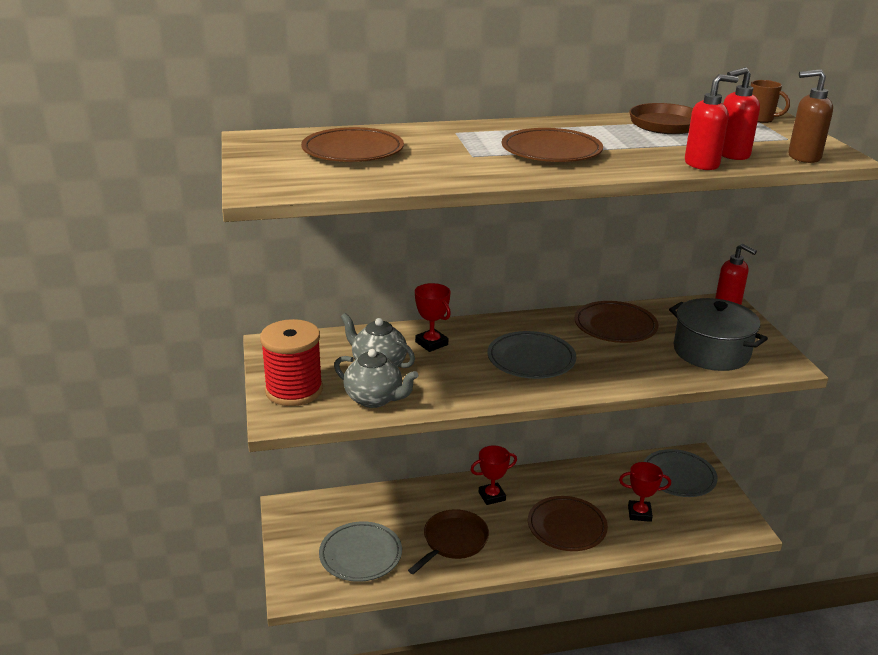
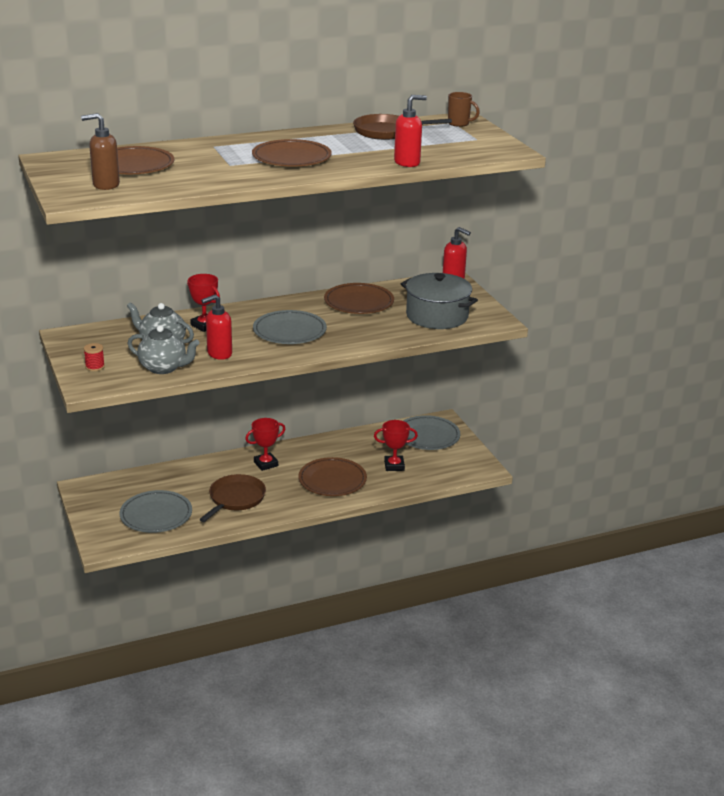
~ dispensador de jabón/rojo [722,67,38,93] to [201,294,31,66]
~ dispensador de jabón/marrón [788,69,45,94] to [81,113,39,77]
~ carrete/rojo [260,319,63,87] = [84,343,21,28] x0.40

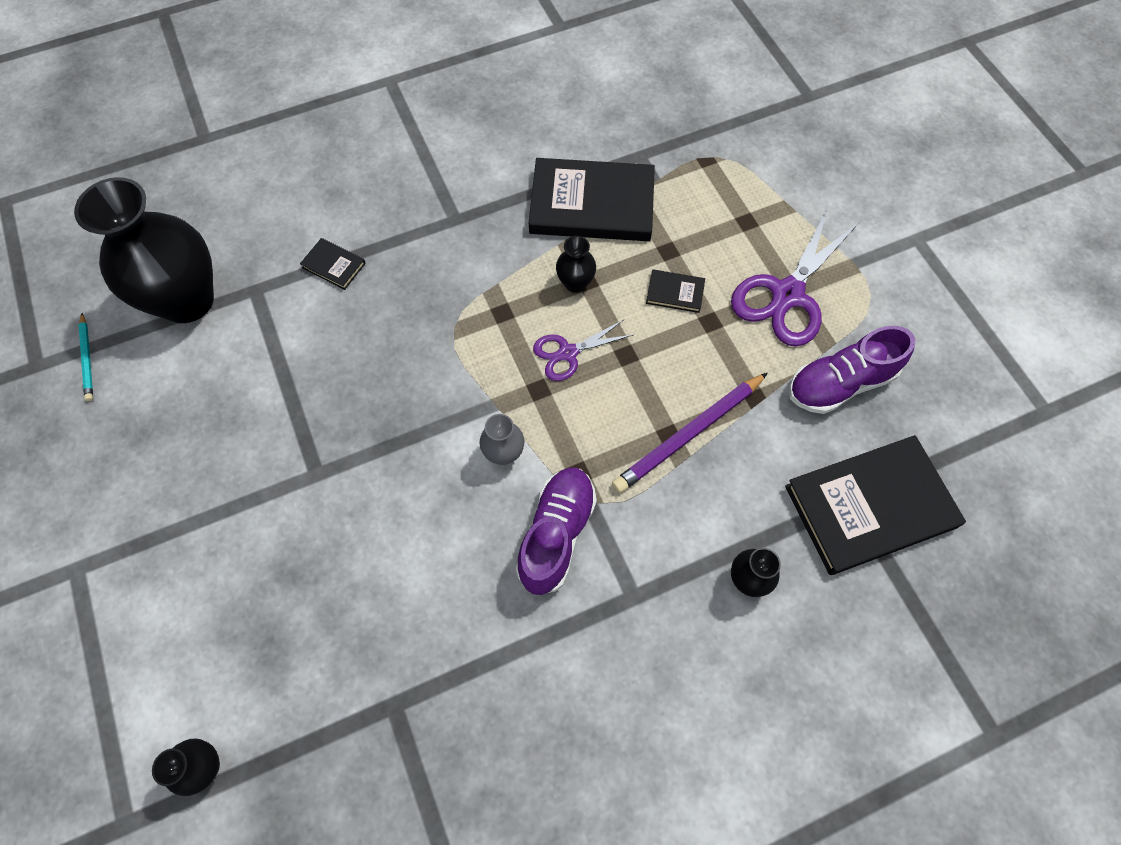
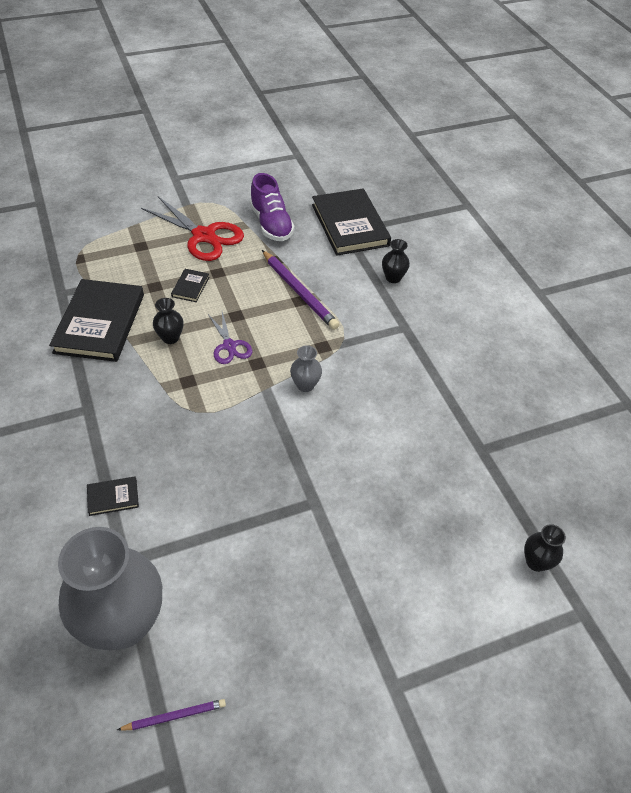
- zapato/morado [516,468,81,127]
~ florero/negro [74,177,140,146] to florero/gris [58,527,104,123]
~ lápiz/turquesa [78,313,15,88] to lápiz/morado [117,699,109,32]
~ tijeras/morado [731,209,128,138] to tijeras/rojo [141,197,103,64]
~ libro/negro [300,238,66,52] = [87,477,52,39] 45 degrees clockwise

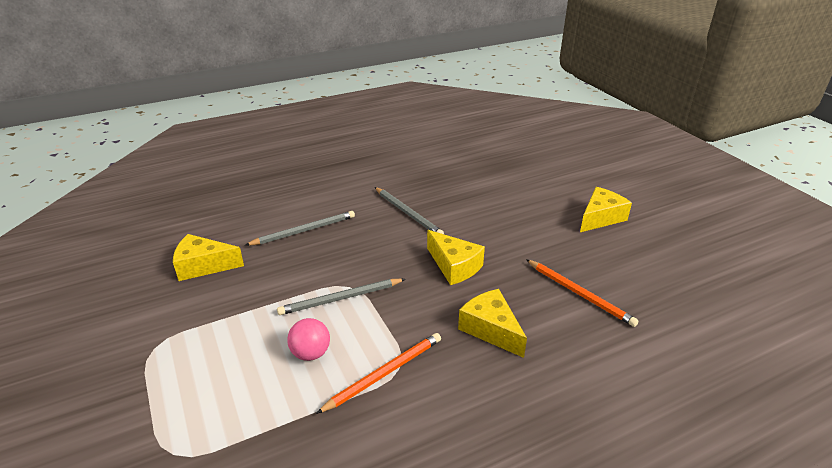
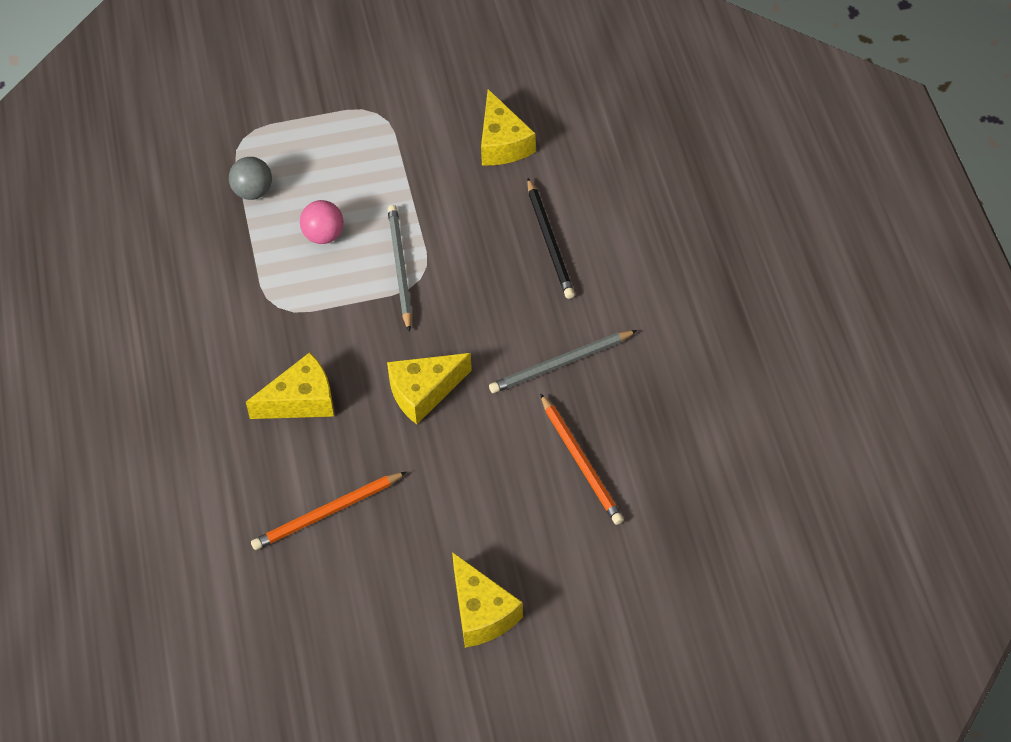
+ pelota/gris [229,157,43,43]
~ lápiz/naranja [316,333,125,81] to [540,394,84,131]
~ lápiz/gris [246,211,109,35] to lápiz/negro [527,178,48,121]
~ queso/amarillo [173,234,71,47] = [481,89,55,76] 150 degrees clockwise

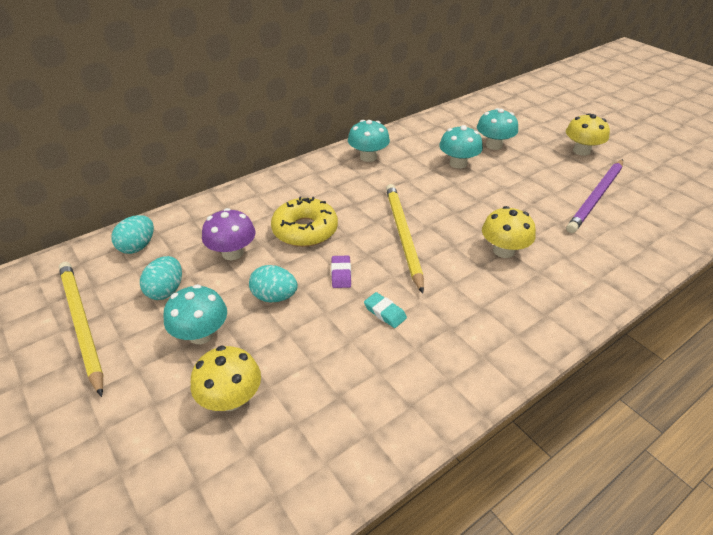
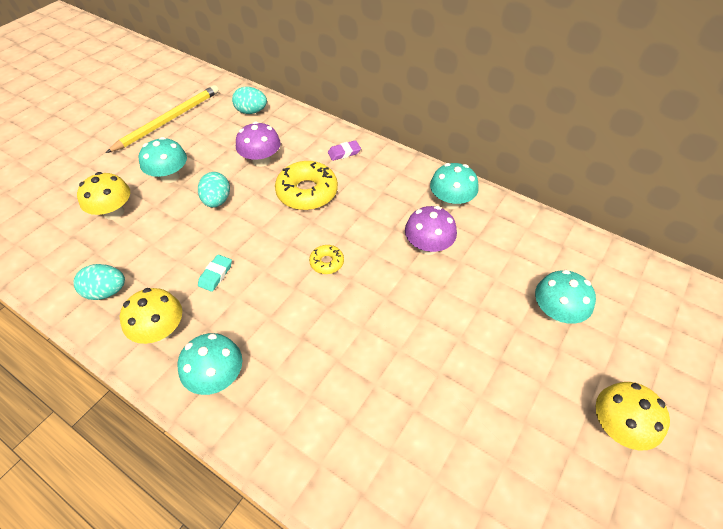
- lápiz/morado [566,159,57,74]
+ seta/morado [405,206,52,49]
~ huevo/turquesa [140,256,42,44] to [74,264,51,36]
~ goma de borrar/morado [331,256,20,32] to [328,140,33,21]
~ seta/turquesa [439,125,44,44] to [178,333,64,62]
~ seta/amarillo [482,206,54,52] to [120,288,62,56]
~ lápiz/amarillo [386,184,38,110] to rosquilla/amarillo [309,245,35,29]

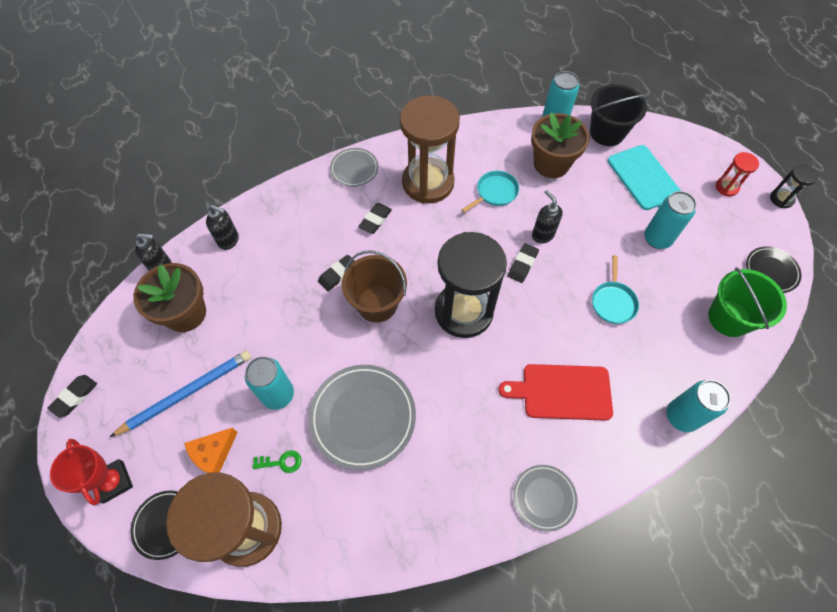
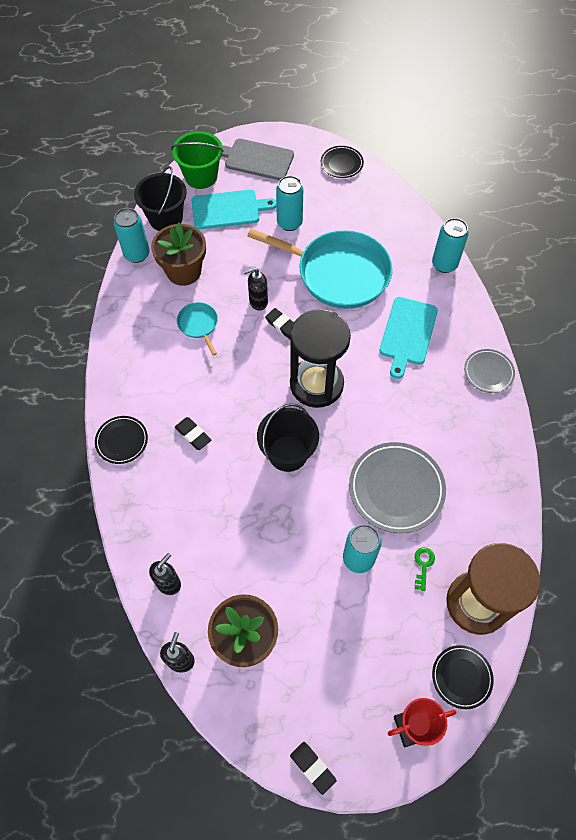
- lápiz/azul [110,350,141,87]
- queso/naranja [184,428,54,45]
- goma de borrar/negro [318,255,36,36]
- reloj de arena/marrón [400,95,60,109]
- reloj de arena/negro [770,164,48,44]
~ balde/verde [708,267,79,70] to [171,131,53,58]
~ reloj de arena/rojo [716,152,43,44] to tabla de cortar/gris [222,139,72,41]
~ plato/gris [330,148,48,39] to plato/negro [95,416,53,48]
~ balde/marrón [342,250,65,72] to balde/negro [257,404,62,68]
~ tabla de cortar/rojo [498,364,115,57] to tabla de cortar/turquesa [379,297,59,82]
~ sartén/turquesa [592,255,47,69] = [247,229,146,80] x2.31

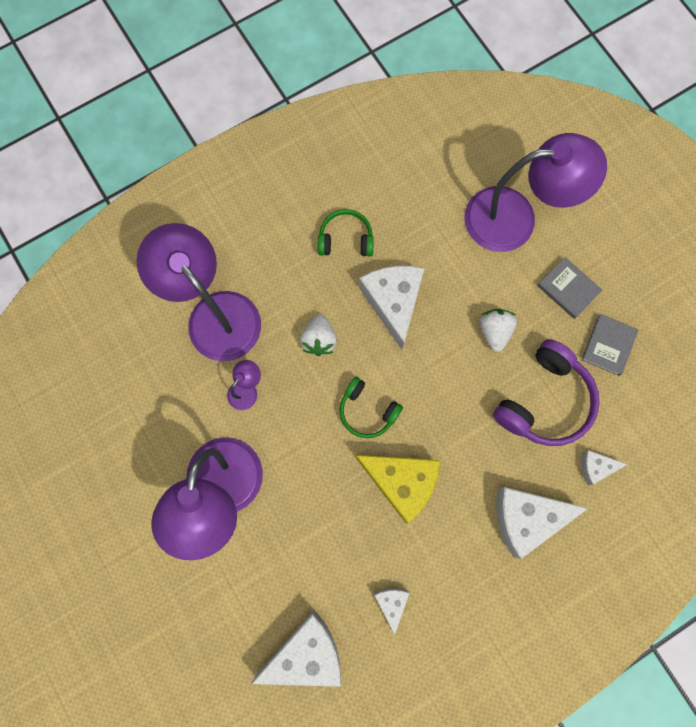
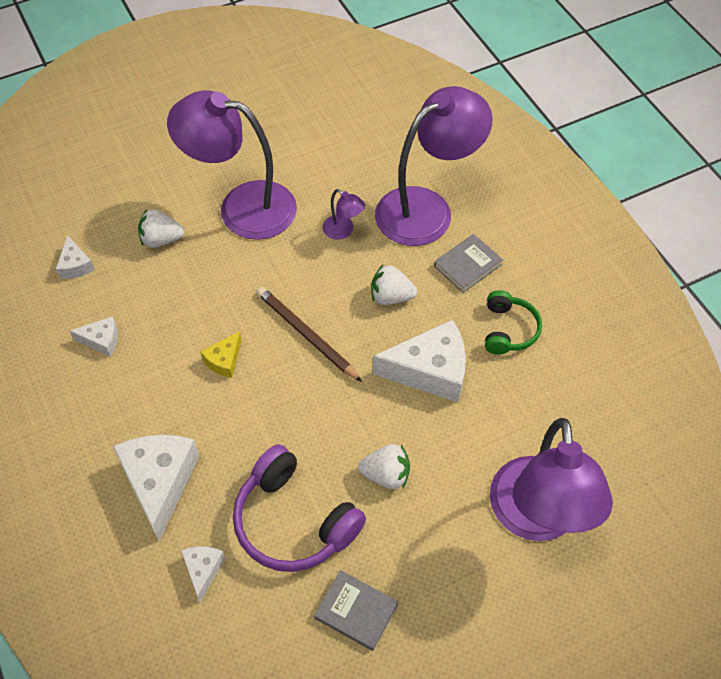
+ fresa/blanco [138,209,46,39]
~ libro/gris [537,257,65,62] to [434,234,69,59]
~ auriculares/verde [340,377,63,61] to lápiz/marrón [256,287,106,95]
~ queso/blanco [251,610,90,77] = [56,235,39,44] x0.50
~ queso/amarillo [355,455,85,68] = [200,331,42,47] x0.50

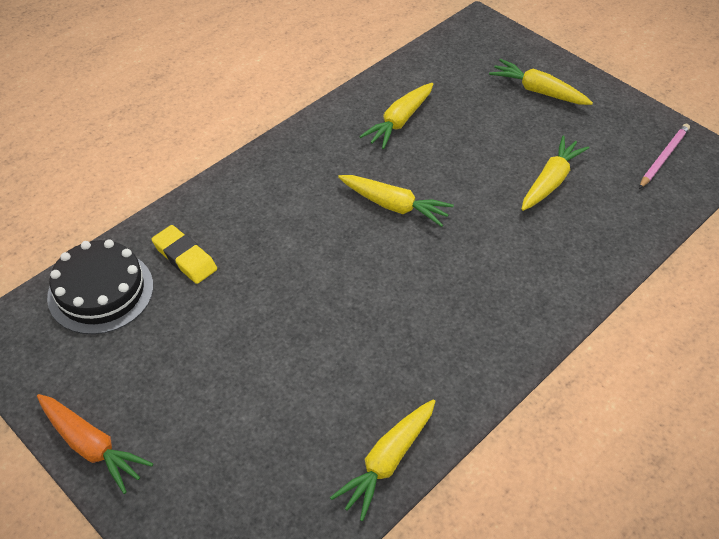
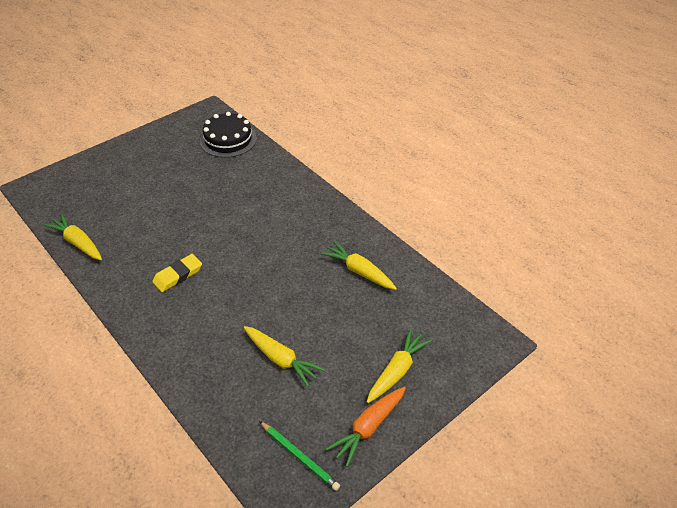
- zanahoria/amarillo [338,175,116,52]
~ zanahoria/naranja [37,394,116,100] to [326,387,80,80]
~ goma de borrar/amarillo [152,225,65,59] to [152,254,50,38]
~ lápiz/rosa [639,124,51,65] to lápiz/verde [259,421,81,70]

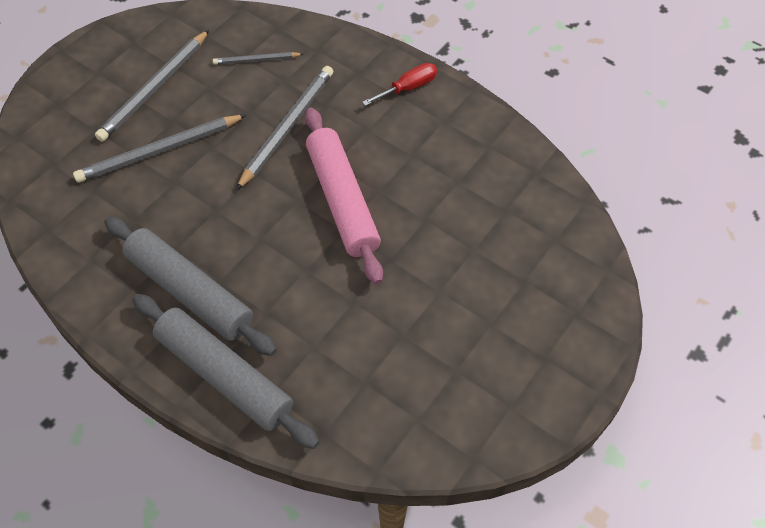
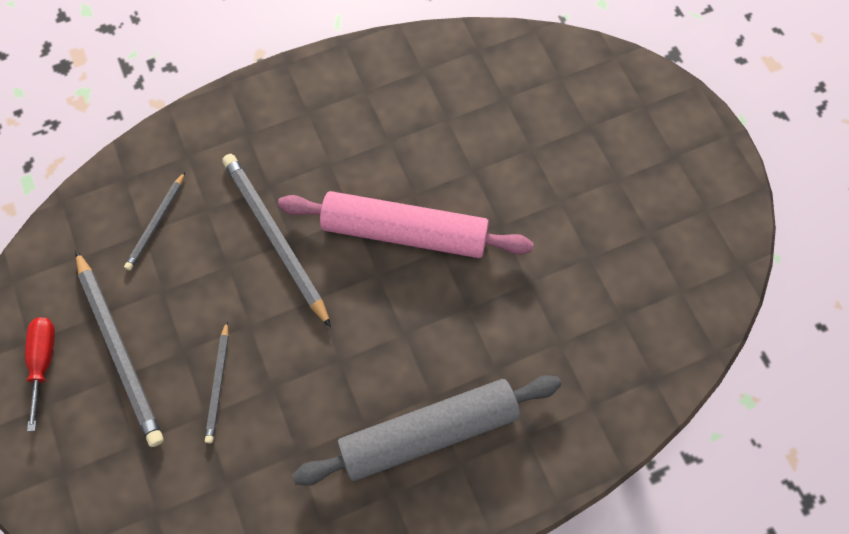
- rodillo/gris [133,294,186,155]
~ destornillador/rojo [362,63,75,43] to [25,317,30,114]
~ lápiz/gris [73,115,173,68] = [205,321,24,122] x0.54

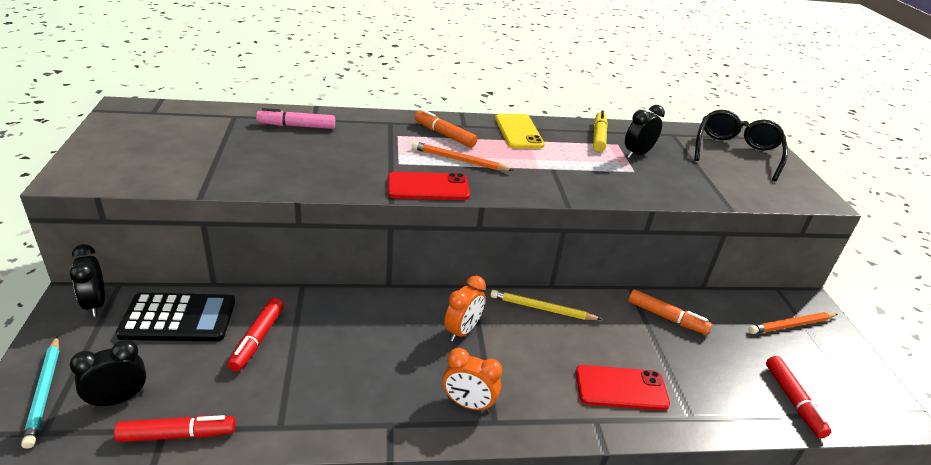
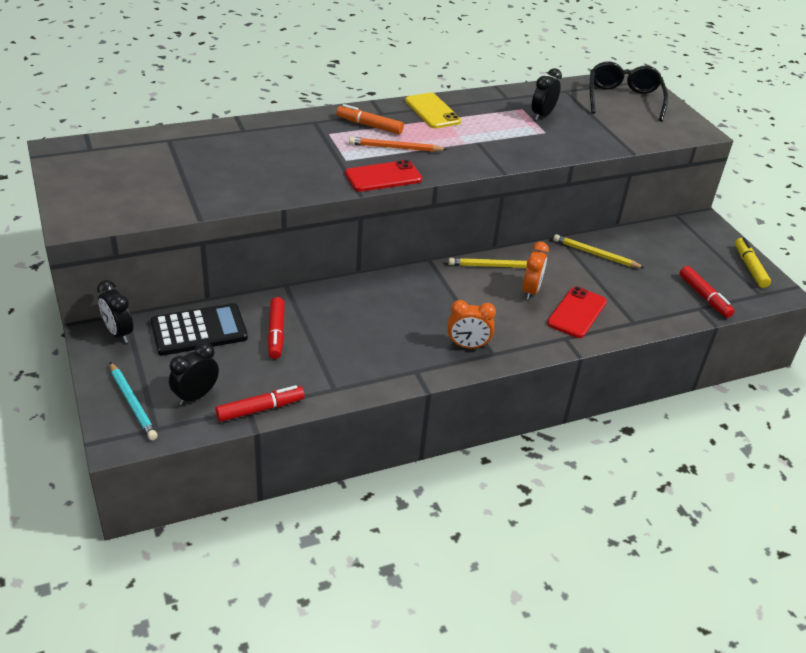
- rotulador/rosa [256,108,79,21]
- lápiz/naranja [748,312,89,22]
~ despertador/naranja [444,276,42,66] to [522,242,27,58]
~ rotulador/amarillo [593,110,15,42] to [735,238,36,50]
~ rotulador/naranja [628,289,84,46] to lápiz/amarillo [553,234,91,34]
~ móvil/rojo [575,365,95,46] = [547,287,60,51] 45 degrees counterclockwise

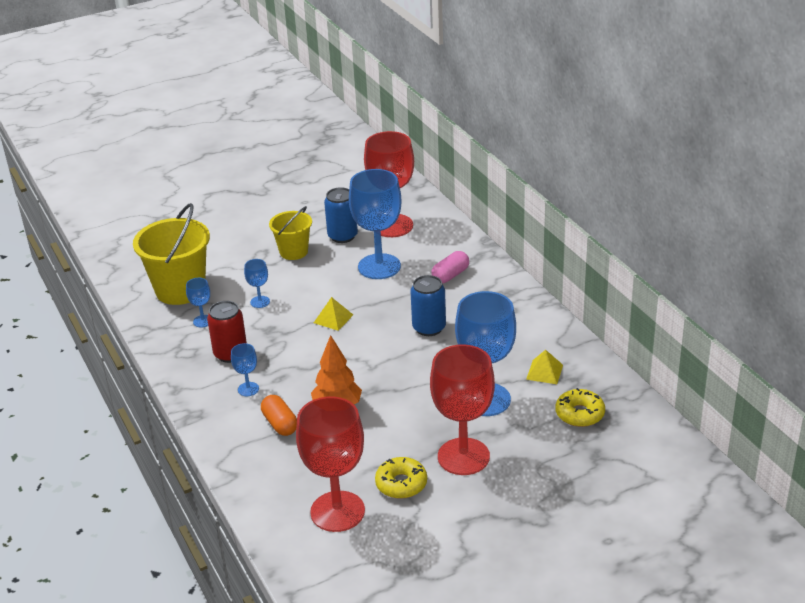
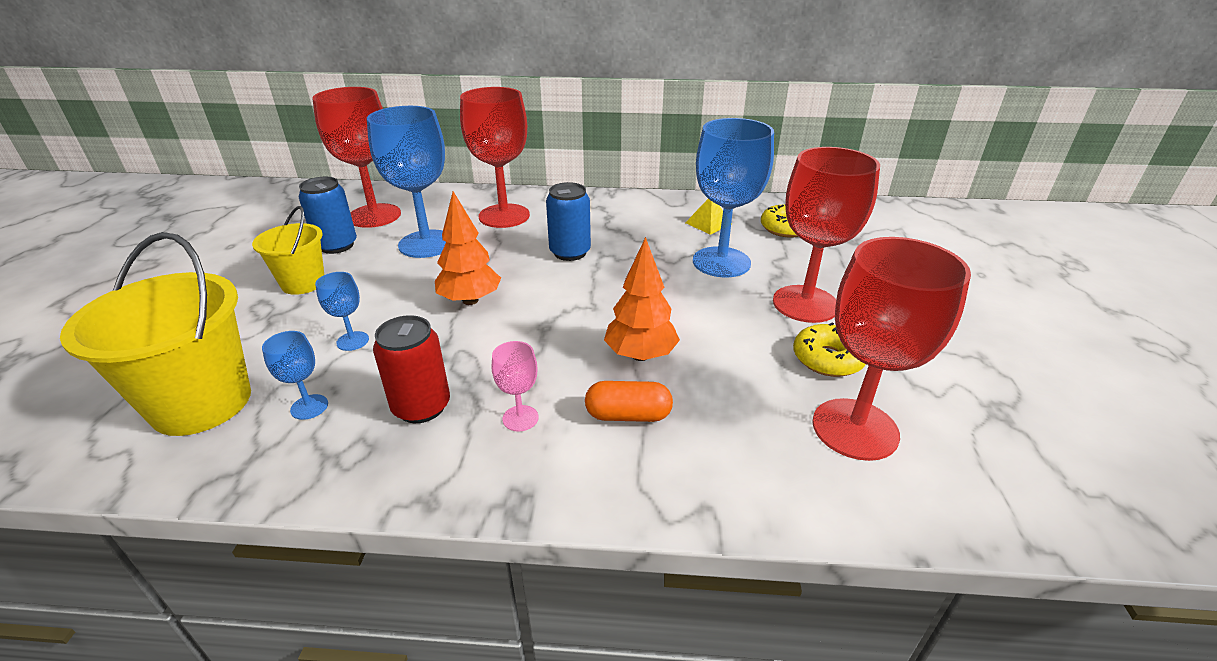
~ pirámide/amarillo [314,297,39,34] to árbol/naranja [435,191,66,114]
~ cápsula/rosa [431,251,38,32] to copa/rojo [460,87,70,141]
~ copa/azul [231,343,28,53] to copa/rosa [492,341,46,91]

